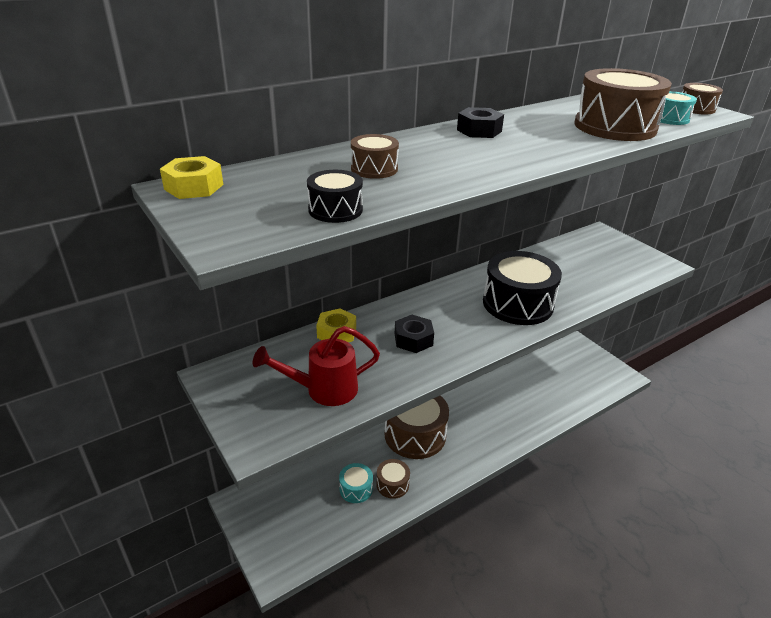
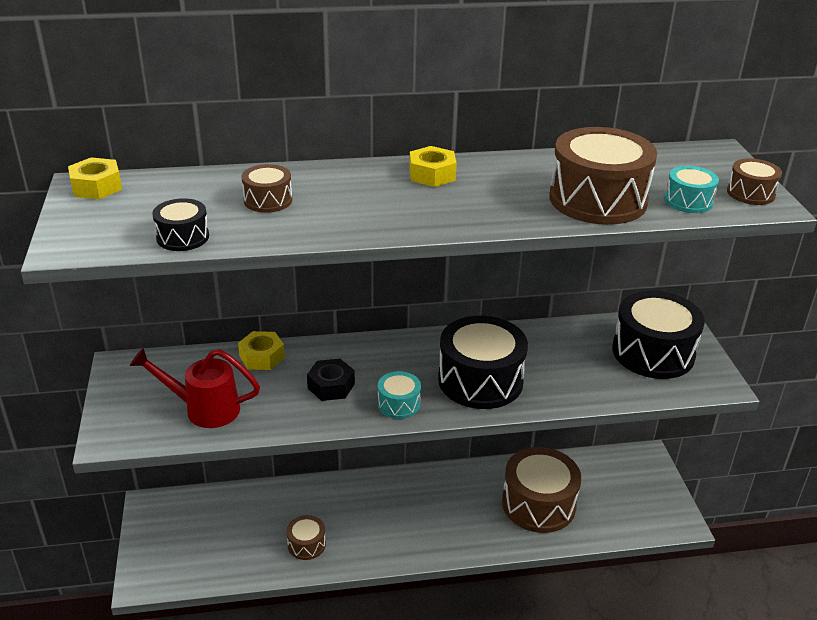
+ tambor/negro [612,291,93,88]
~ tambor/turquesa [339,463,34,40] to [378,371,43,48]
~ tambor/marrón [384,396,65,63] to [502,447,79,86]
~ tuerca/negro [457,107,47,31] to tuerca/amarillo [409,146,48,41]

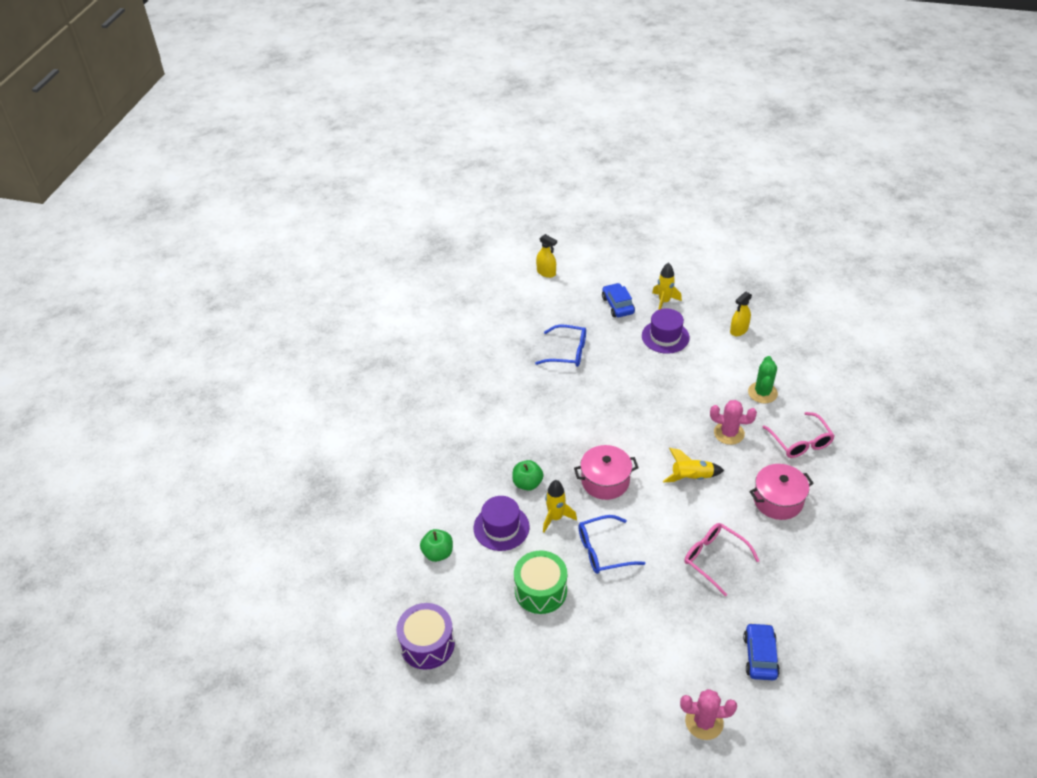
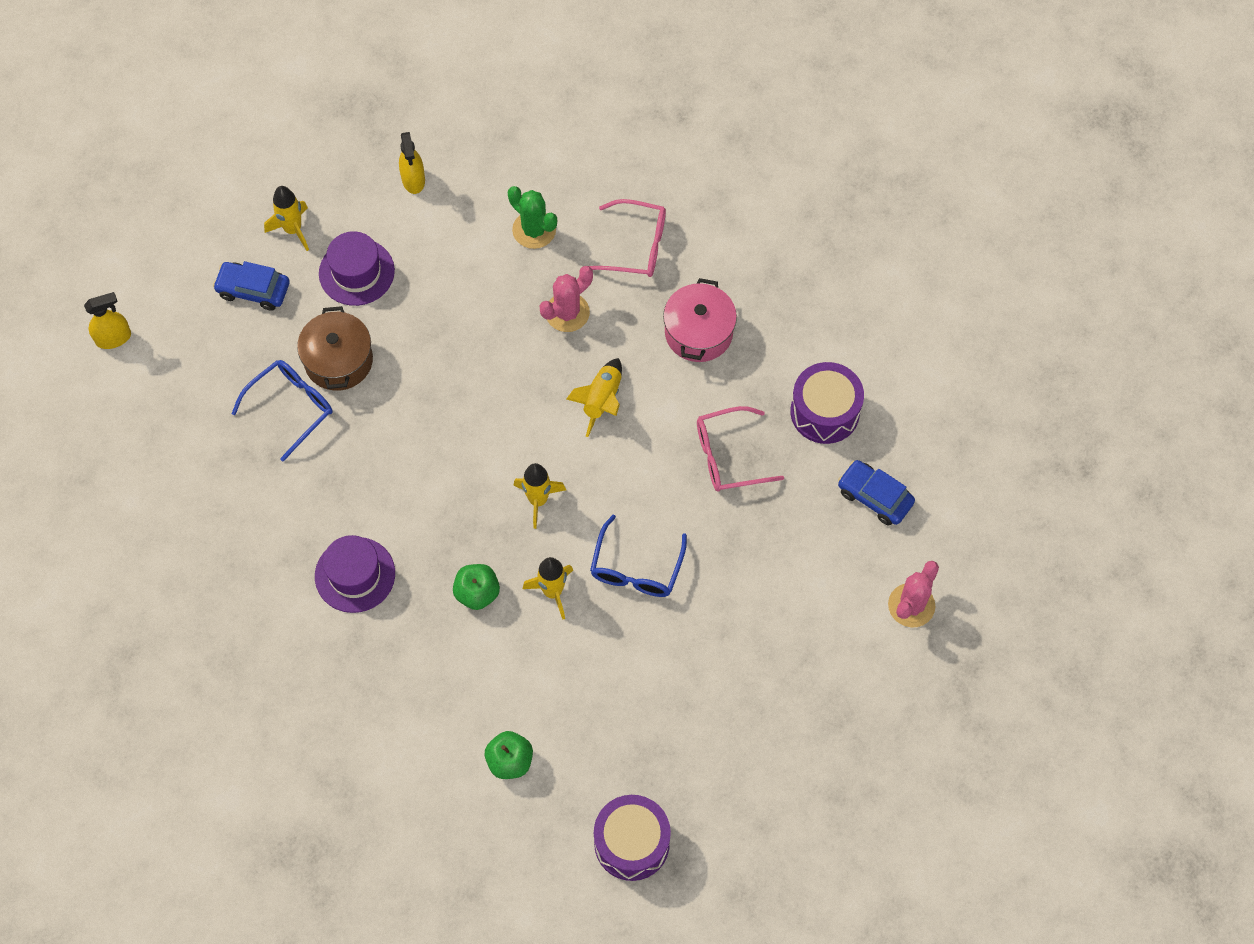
- tambor/verde [514,550,53,64]
+ olla/marrón [297,306,76,85]
+ tambor/morado [790,362,74,82]
~ sombrero/morado [474,496,56,55] to [315,535,80,78]
~ olla/rosa [574,445,65,55] to cohete/amarillo [513,463,53,66]

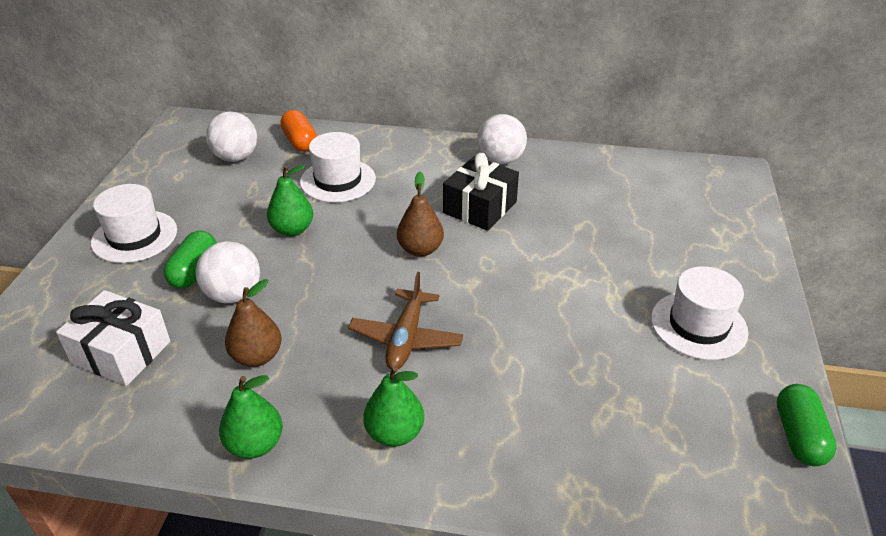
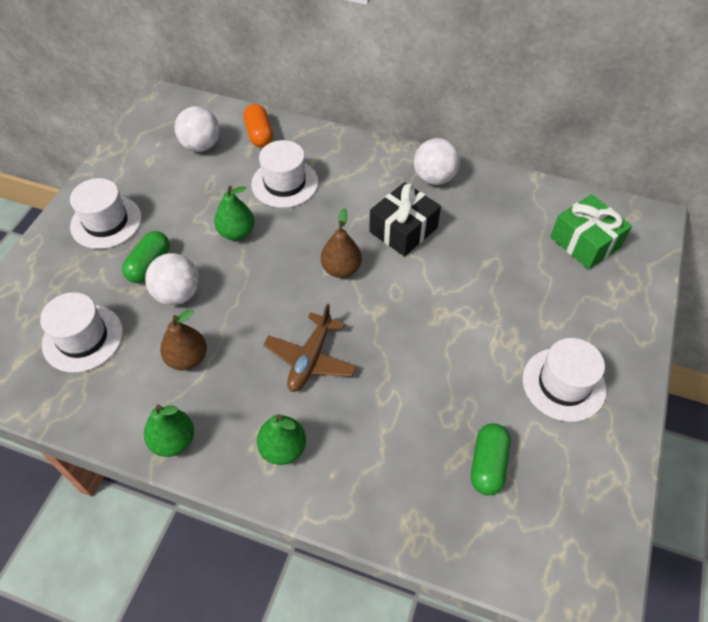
+ regalo/verde [550,194,82,76]
~ cápsula/verde [777,384,60,82] to [471,423,40,72]
~ regalo/blanco [56,290,114,96] to sombrero/blanco [40,292,83,81]

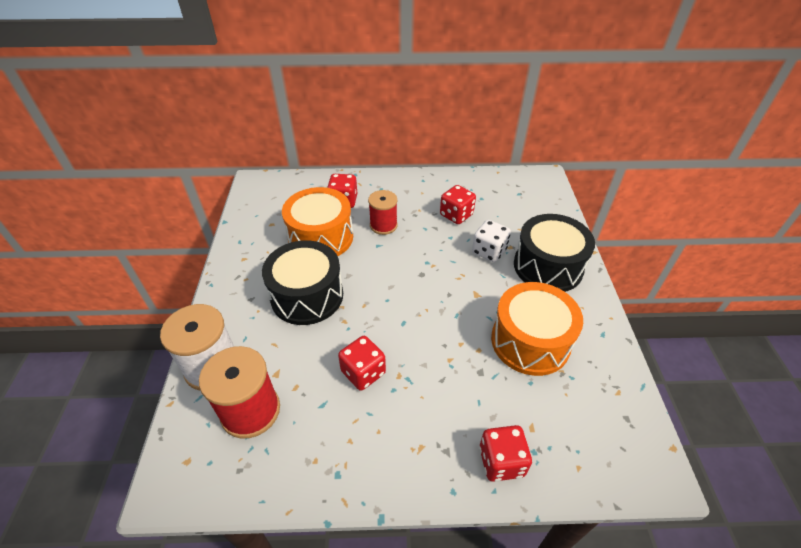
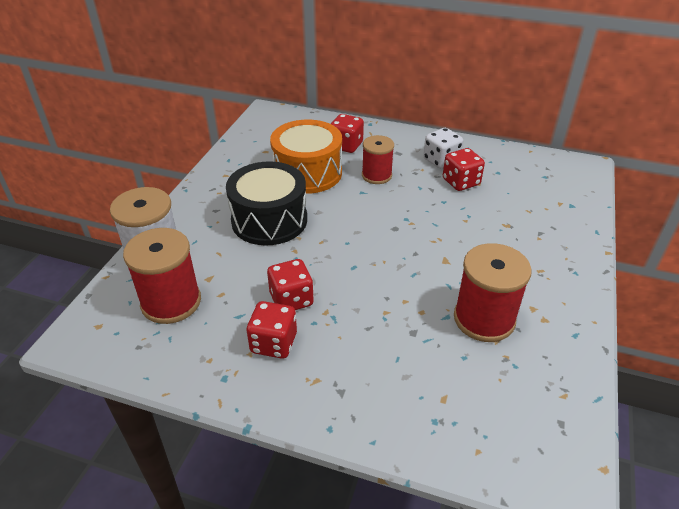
- tambor/negro [514,214,81,78]
~ dado/blanco [472,220,39,42] to [423,128,40,41]
~ dado/rojo [479,425,53,57] to [246,301,51,58]
~ tambor/naranja [491,282,92,94] to carrete/rojo [454,243,78,99]

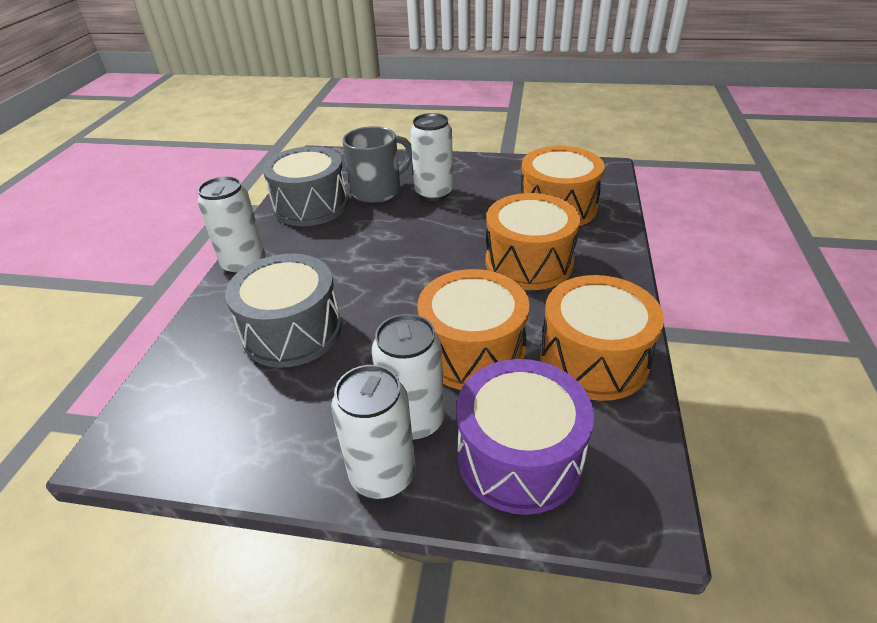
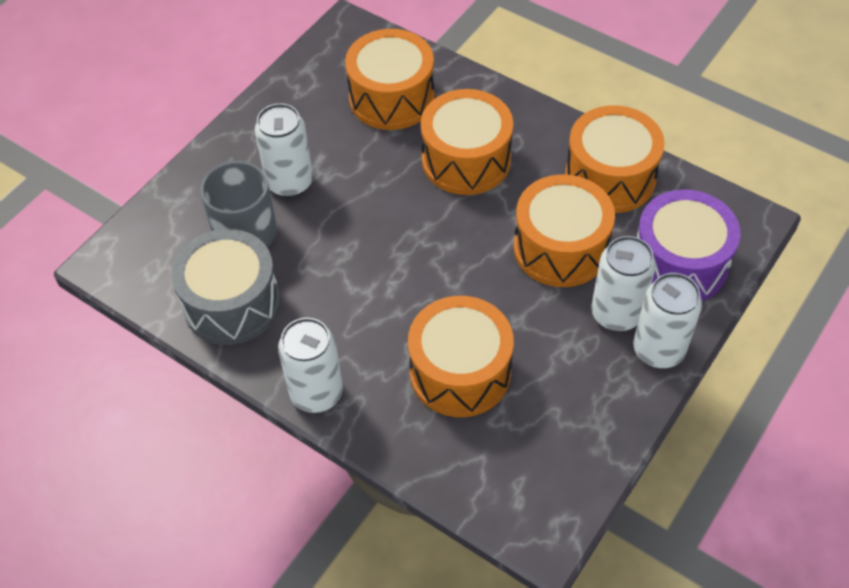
~ tambor/gris [225,254,117,114] to tambor/naranja [408,296,106,121]

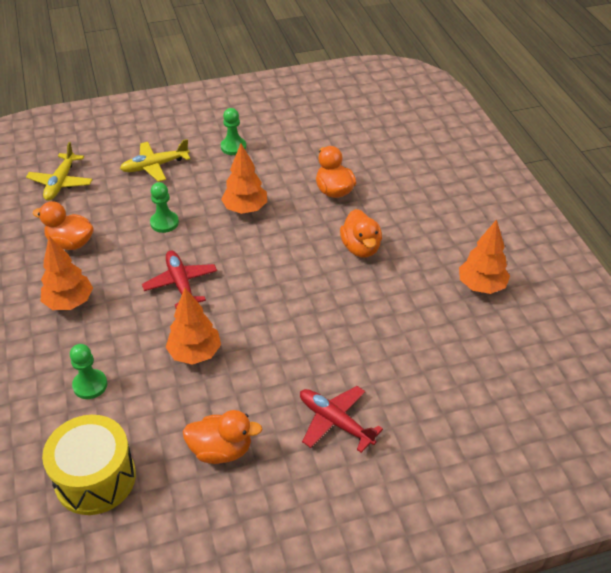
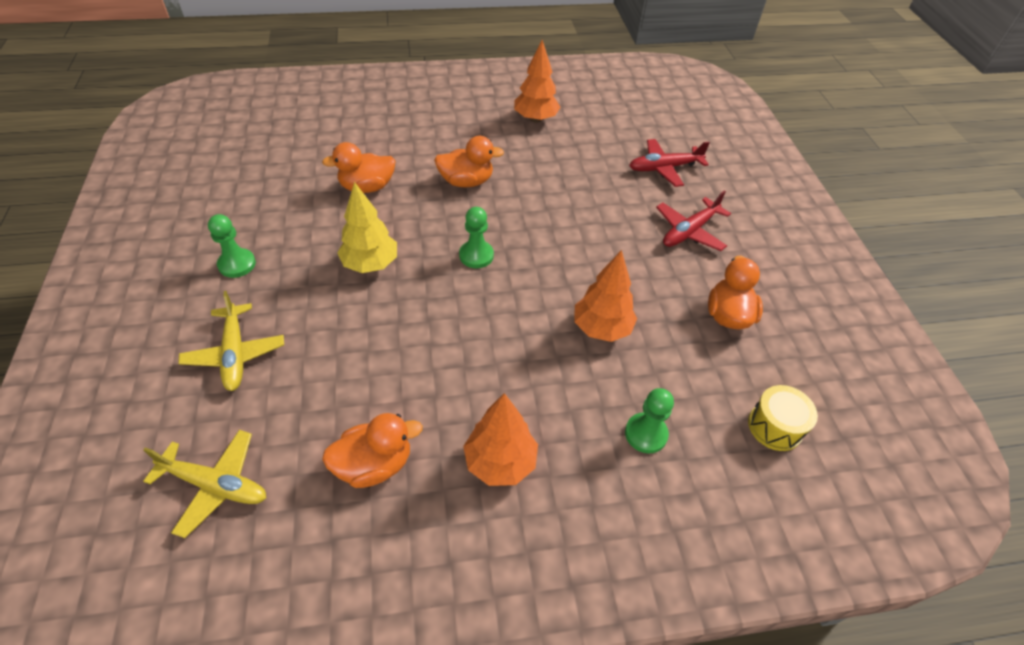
~ avión/rojo [142,250,75,58] to [629,139,81,48]
~ peón/verde [150,182,29,51] to [459,207,35,61]
~ árbol/naranja [221,144,46,70] to árbol/amarillo [337,182,60,91]
~ pato/naranja [32,201,62,49] = [322,413,101,75] 135 degrees counterclockwise
~ tambor/amarillo [42,415,94,100] = [748,385,70,66] x0.59

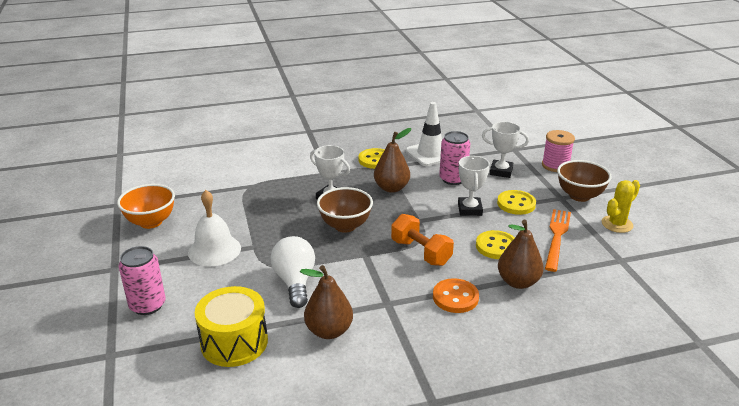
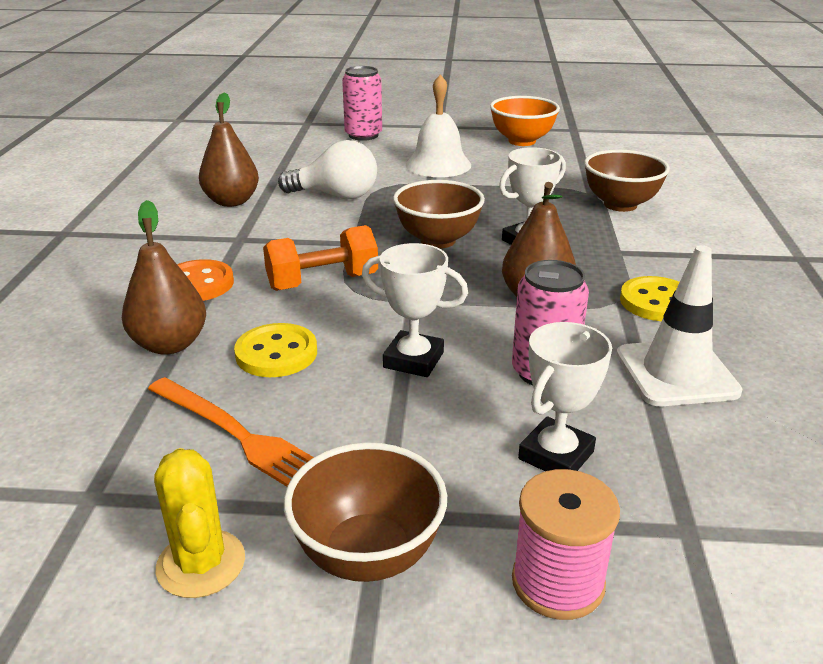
- tambor/amarillo [195,286,73,81]
- botón/amarillo [497,190,39,25]
+ cuenco/marrón [584,149,86,63]

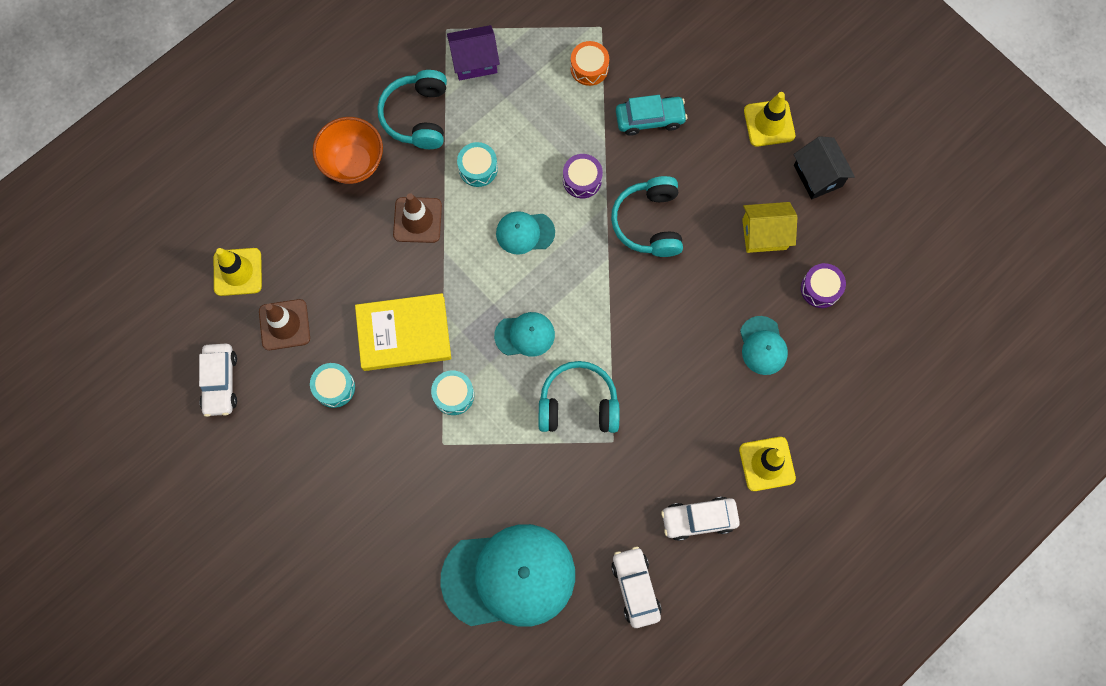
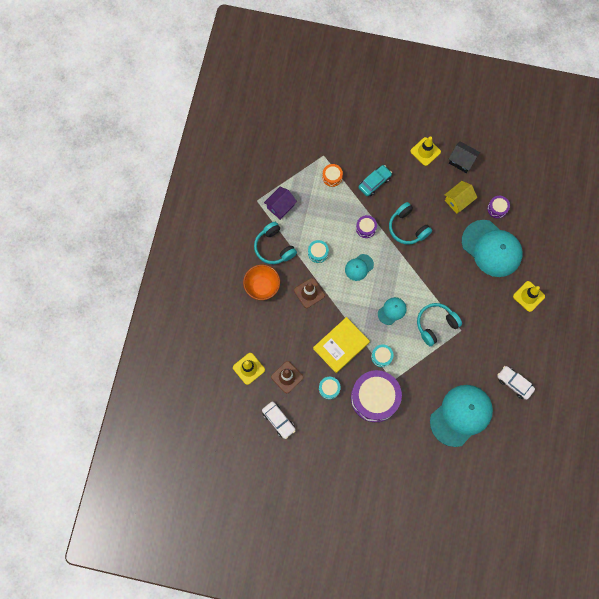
- coche/blanco [661,497,79,44]
+ tambor/morado [351,370,51,52]
~ gorra/turquesa [740,316,48,59] = [462,220,61,57] x2.11

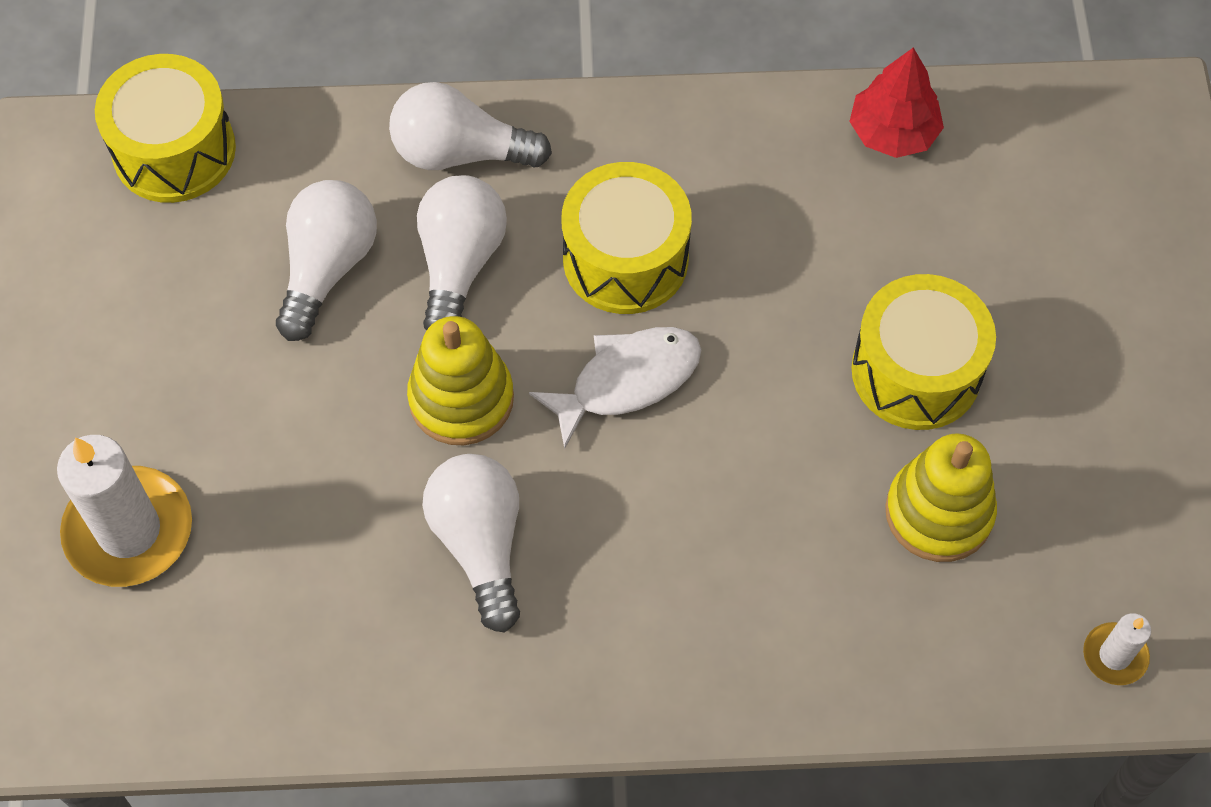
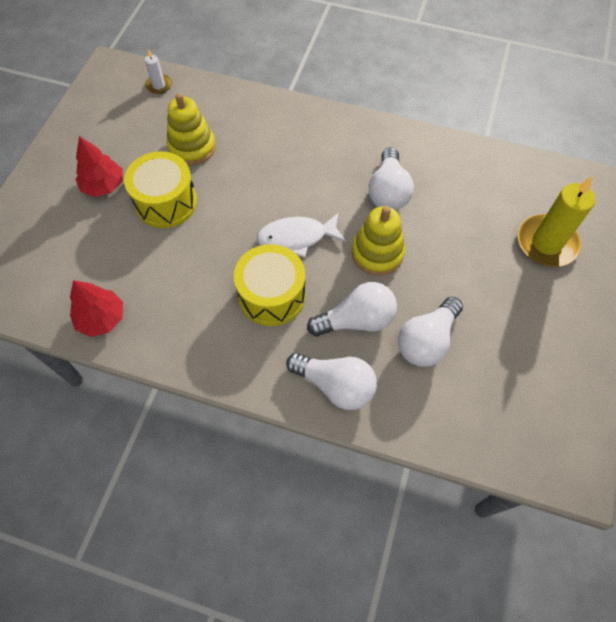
- tambor/amarillo [95,54,141,149]
+ árbol/rojo [76,136,47,61]
~ vela/blanco [57,435,135,152] to vela/amarillo [518,176,78,91]
~ bombilla/blanco [417,175,90,156] = [307,282,90,54] 135 degrees counterclockwise

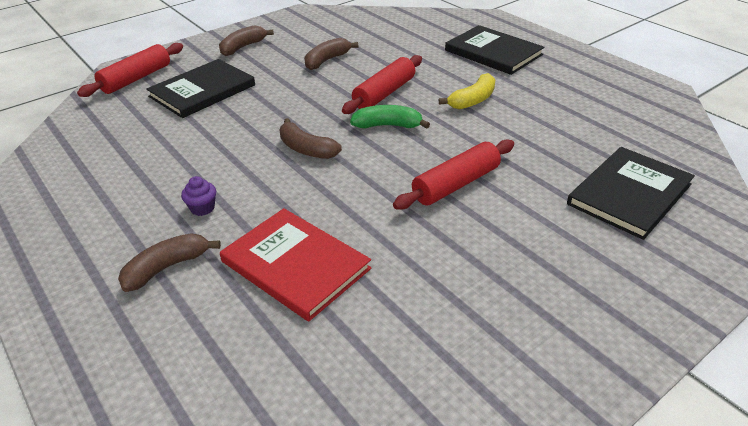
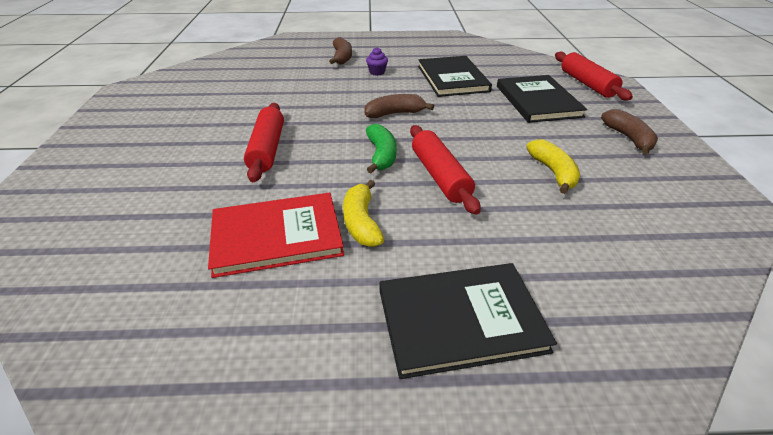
~ libro/rojo [220,208,151,114] to [208,192,136,86]
~ libro/negro [567,147,128,93] to [418,56,74,41]
~ plátano/marrón [304,38,54,32] to plátano/amarillo [526,139,54,55]
~ plátano/verde [350,105,80,24] = [366,124,31,49] 45 degrees counterclockwise

